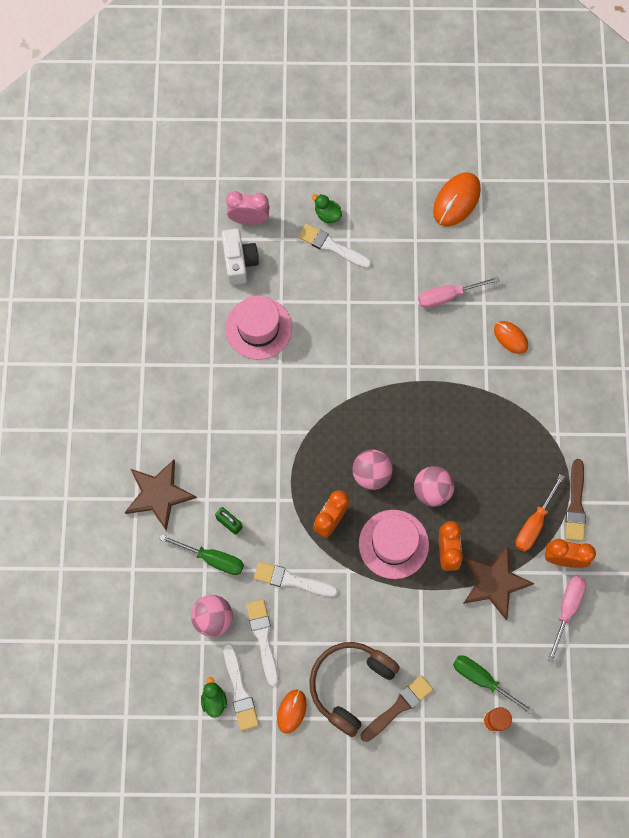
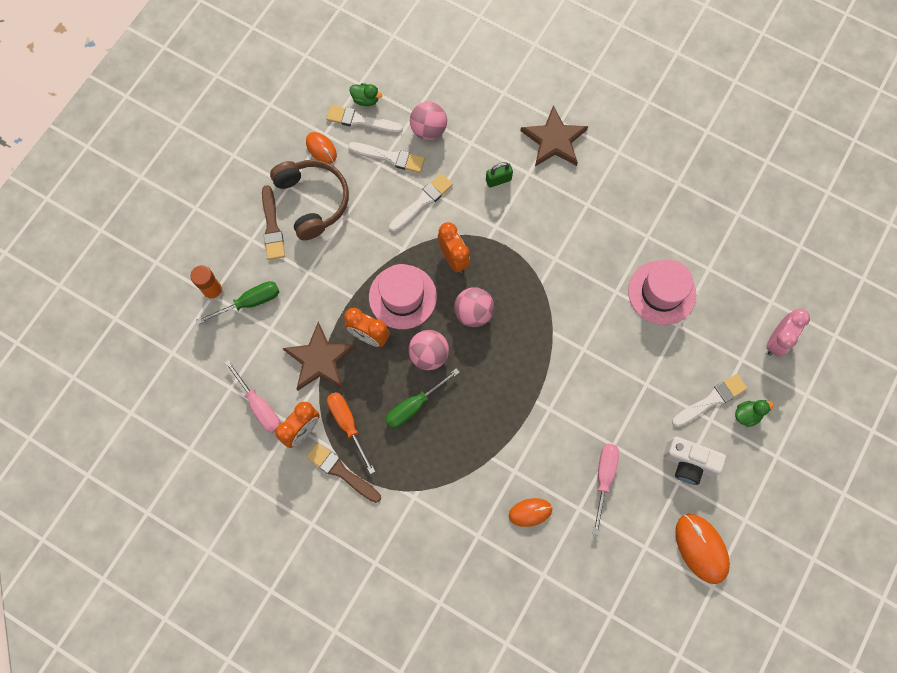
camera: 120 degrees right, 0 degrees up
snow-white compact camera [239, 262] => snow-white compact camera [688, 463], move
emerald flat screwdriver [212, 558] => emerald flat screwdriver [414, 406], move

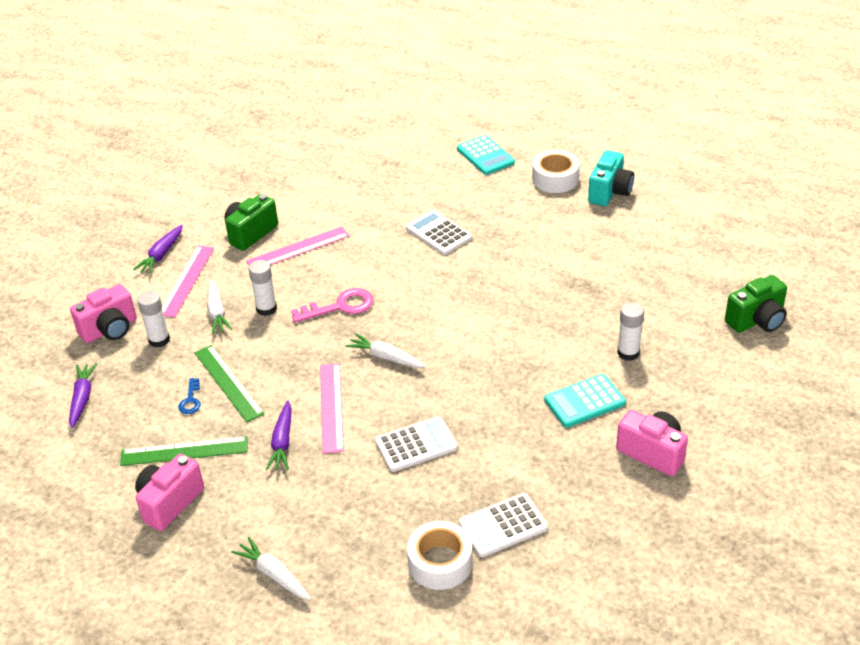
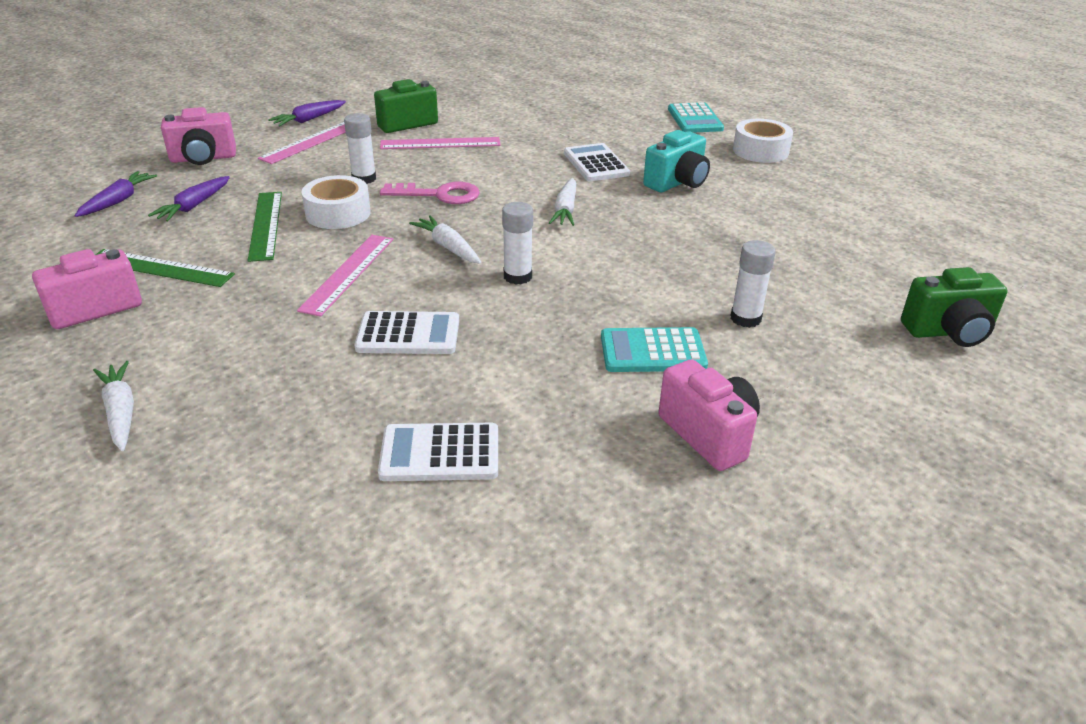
camera: 20 degrees right, 5 degrees down
aqua compact camera [609, 192] => aqua compact camera [677, 183], move
snow-white carrot [217, 312] => snow-white carrot [565, 210], move
snow-white stick of glue [159, 340] => snow-white stick of glue [517, 277], move
cobalt door key [191, 400] => nothing
royal purple carrot [282, 442] => royal purple carrot [194, 206], move
snow-white tape [440, 563] => snow-white tape [338, 213], move

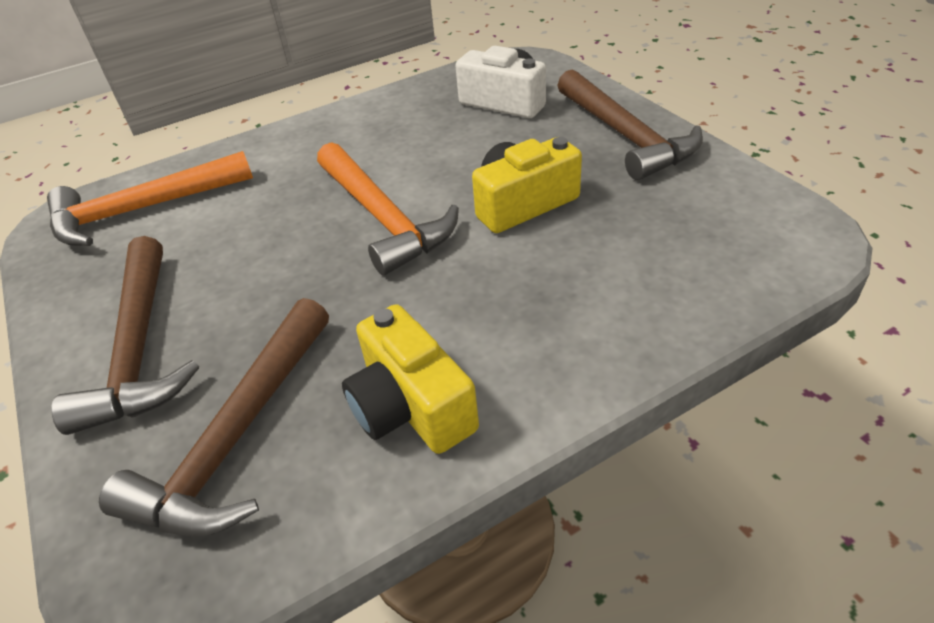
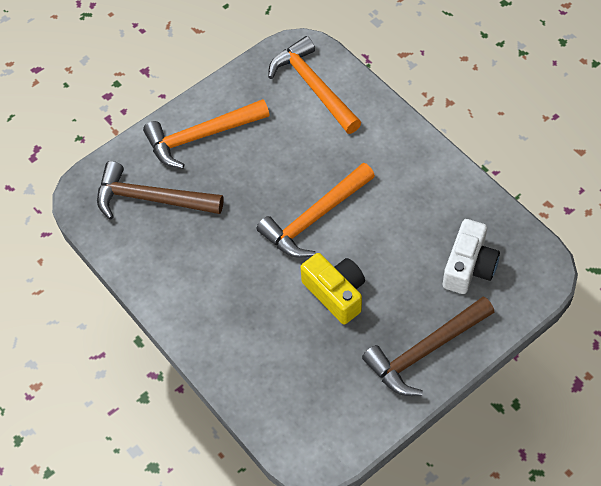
camera: 80 degrees right, 15 degrees up
dark brown hammer [139, 347] => bright orange hammer [201, 136]
yellow compact camera [410, 406] => nothing

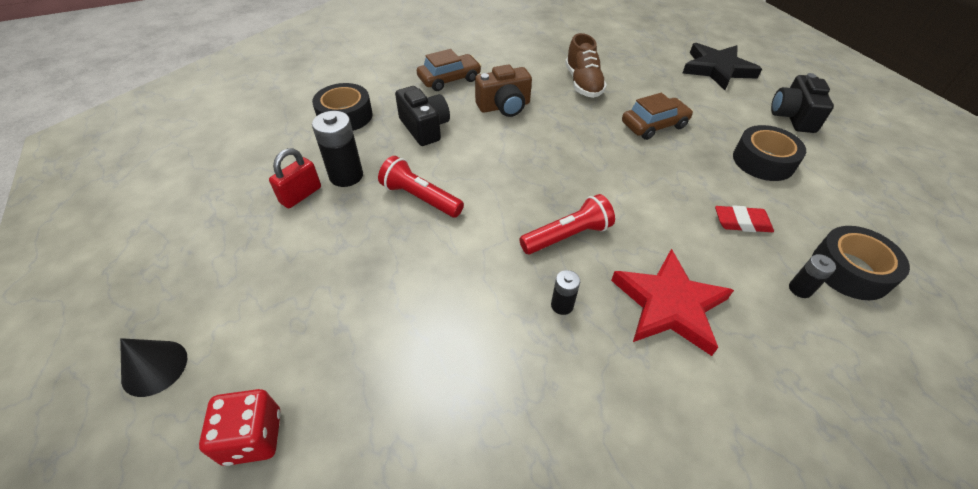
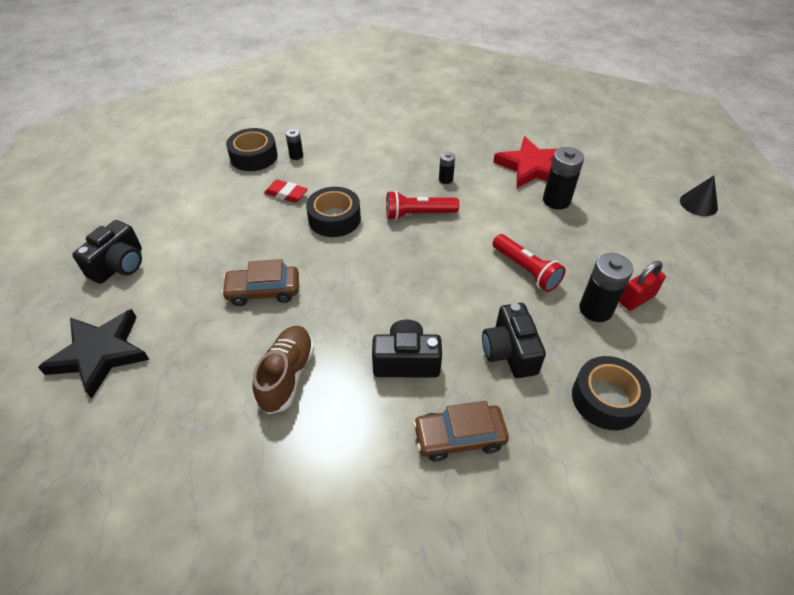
camera: 160 degrees left, 0 degrees up
dark brown compact camera [504, 106] => black compact camera [406, 361]
black tape [763, 161] => black tape [334, 219], move
crimson star shape [669, 305] => crimson star shape [531, 167], move
crimson die [253, 437] => nothing
nothing => black battery [556, 200]

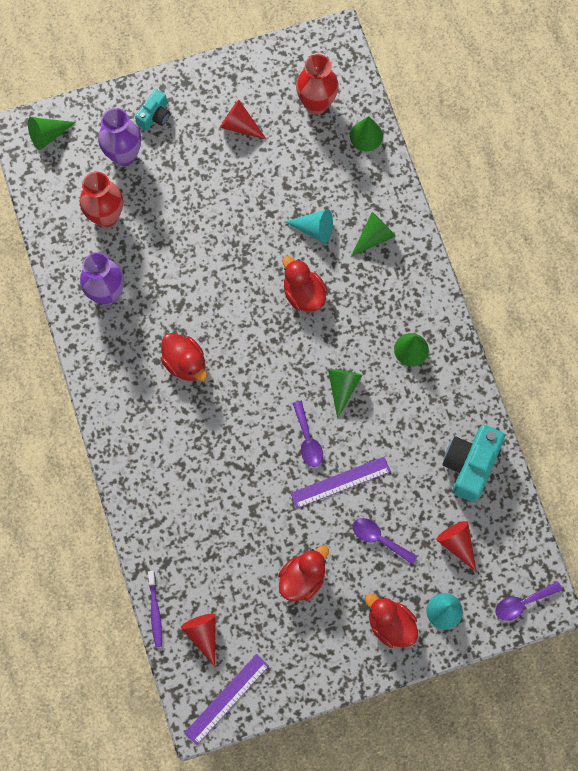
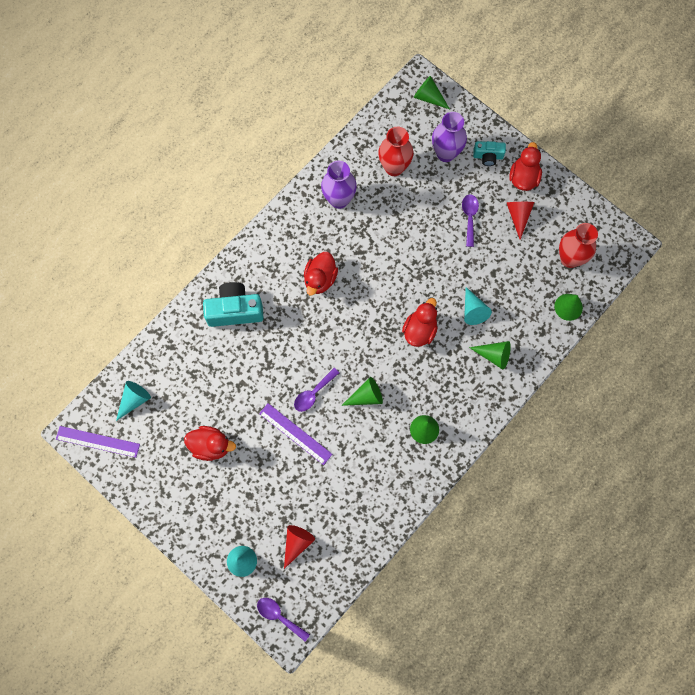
camera: 60 degrees right, 0 degrees up
aqua compact camera [470, 465] => aqua compact camera [235, 310], move
royal purple spoon [379, 539] => royal purple spoon [469, 217], move
royal purple dental brush [155, 611] => nothing
crimson duck [390, 624] => crimson duck [523, 178], move
crimson cone shape [203, 634] => aqua cone shape [134, 400]

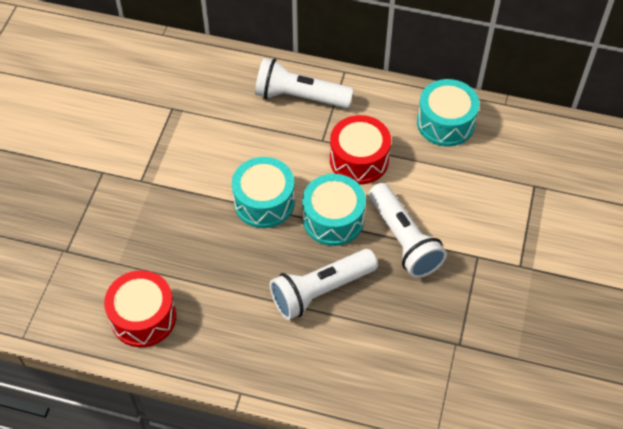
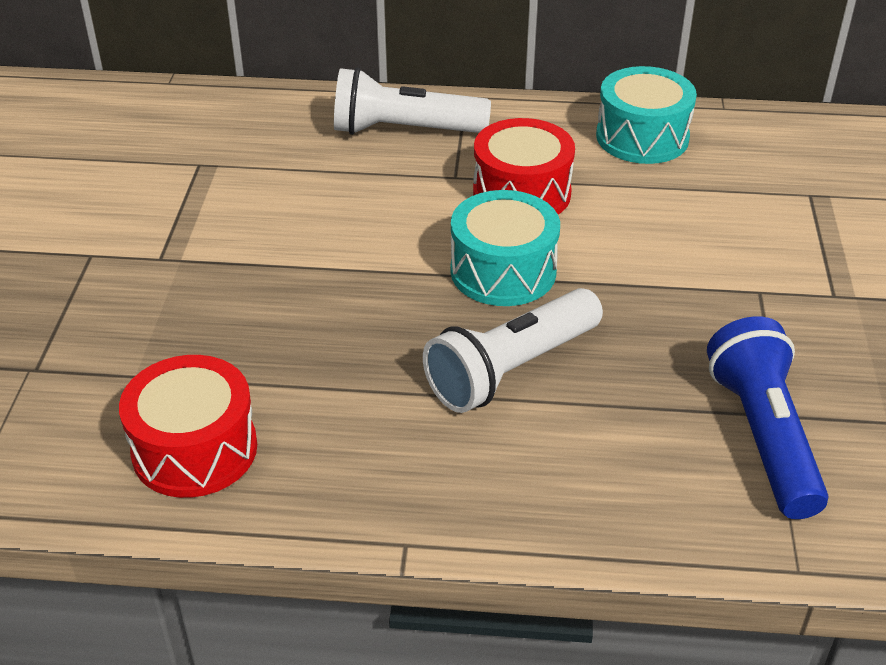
camera: 10 degrees left, 15 degrees down
aqua toy drum [264, 202] => nothing
snow-white flashlight [404, 240] => nothing
nothing => cobalt flashlight [762, 435]

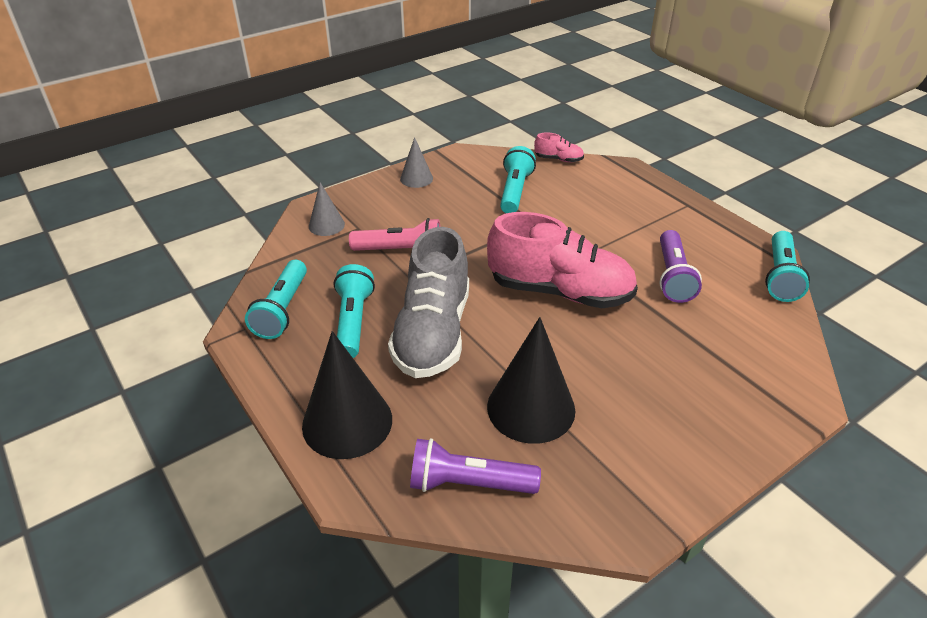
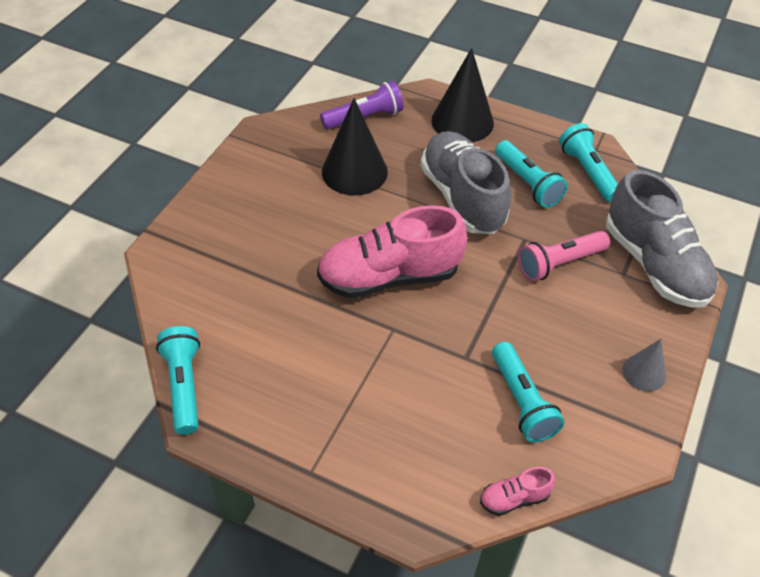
camera: 150 degrees right, 10 degrees up
ash-grey cone shape [326, 225] => ash-grey sneaker [654, 264]
royal purple flashlight [672, 276] => nothing

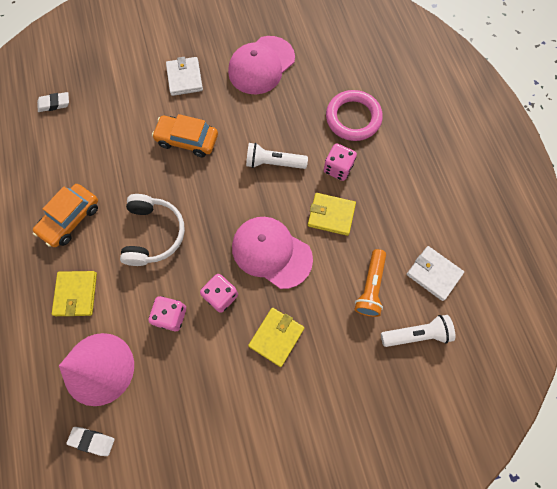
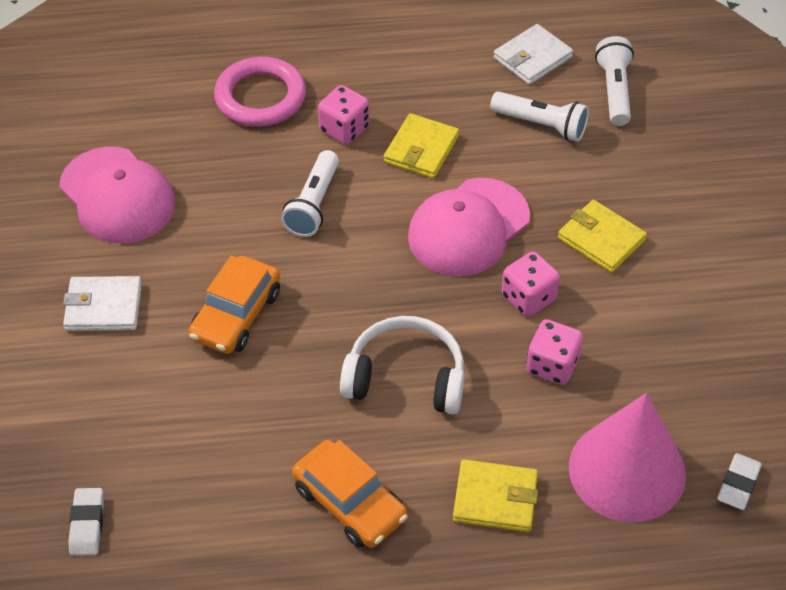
camera: 80 degrees left, 20 degrees down
bright orange flashlight [370, 287] => snow-white flashlight [541, 125]

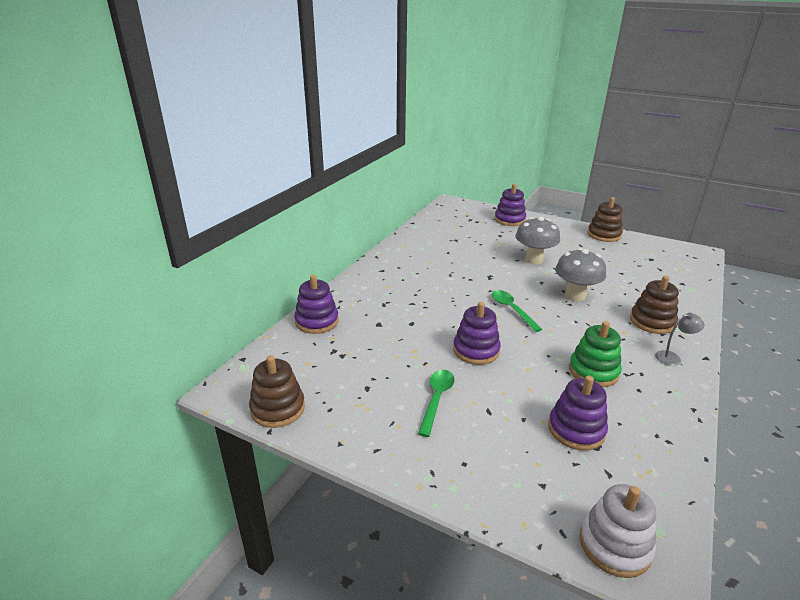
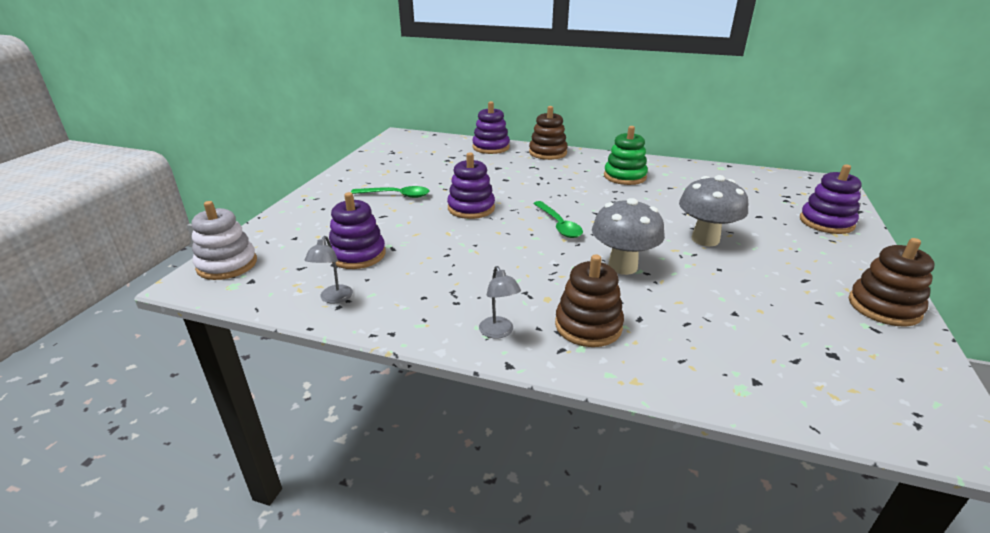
camera: 80 degrees right, 0 degrees up
emerald spoon [512, 310] => emerald spoon [558, 225], 105 degrees clockwise
emerald stacking toy [593, 371] => emerald stacking toy [624, 176], move
dark brown stacking toy [278, 408] => dark brown stacking toy [547, 153], move
nothing => ash-grey desk lamp [334, 298]

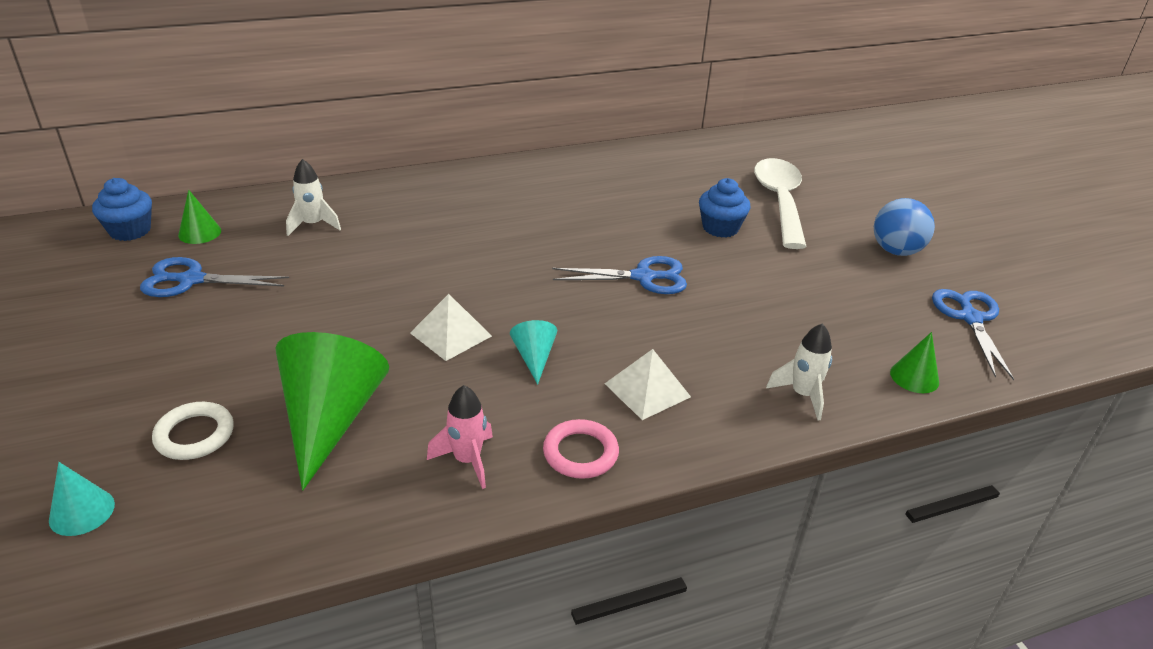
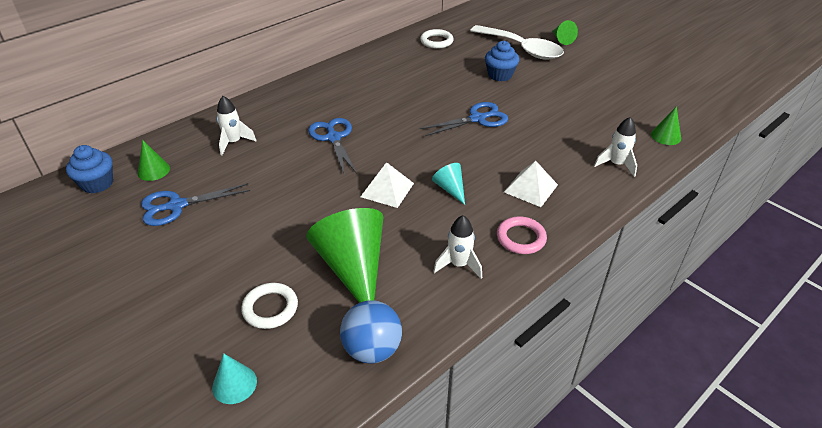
camera: 20 degrees left, 5 degrees up
snow-white spoon [779, 201] => snow-white spoon [522, 49], 150 degrees clockwise
cobalt play ball [896, 251] => cobalt play ball [372, 349], move
cobalt shears [970, 318] => cobalt shears [333, 138], move
rosy toy rocket [467, 460] => snow-white toy rocket [459, 265]
nothing => emerald cone shape [561, 39]
nothing => snow-white torus [436, 41]

